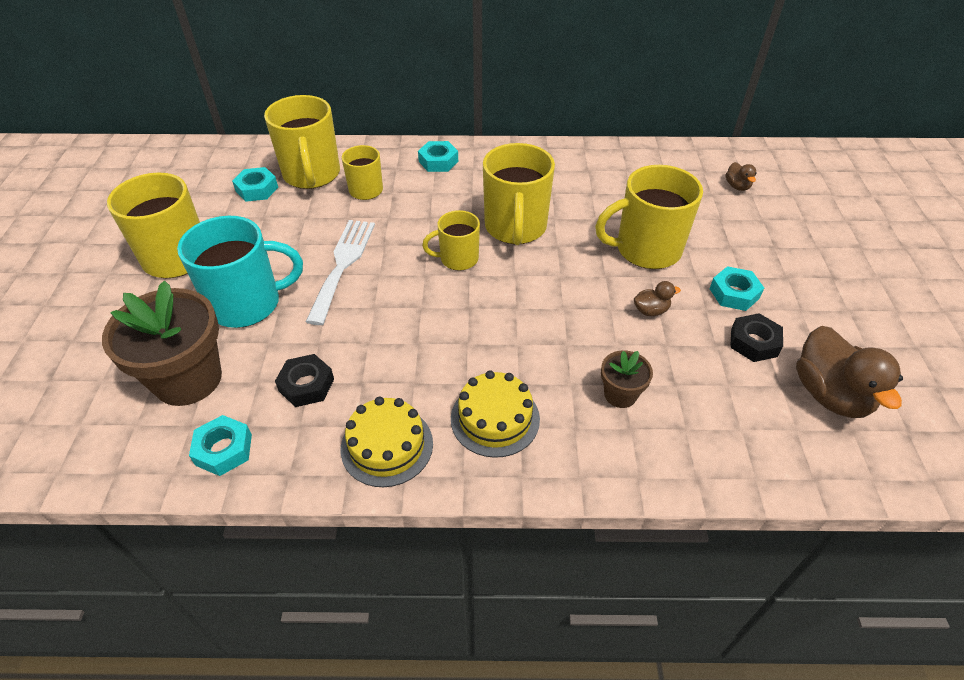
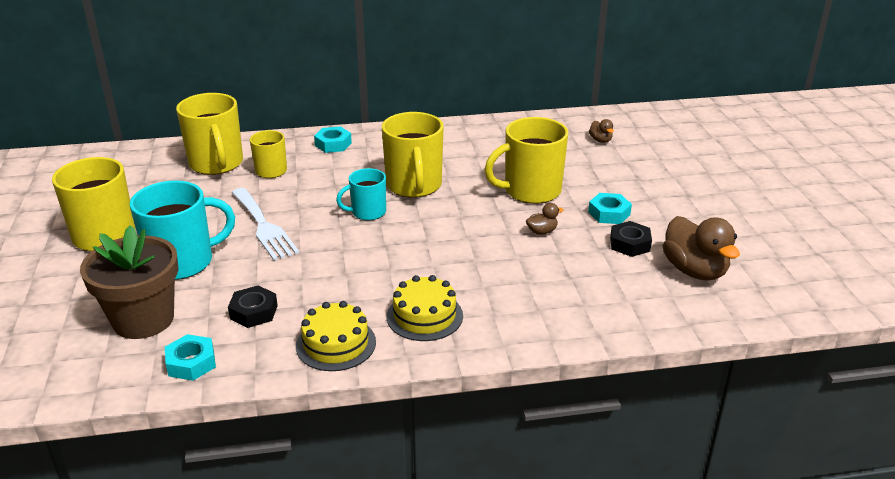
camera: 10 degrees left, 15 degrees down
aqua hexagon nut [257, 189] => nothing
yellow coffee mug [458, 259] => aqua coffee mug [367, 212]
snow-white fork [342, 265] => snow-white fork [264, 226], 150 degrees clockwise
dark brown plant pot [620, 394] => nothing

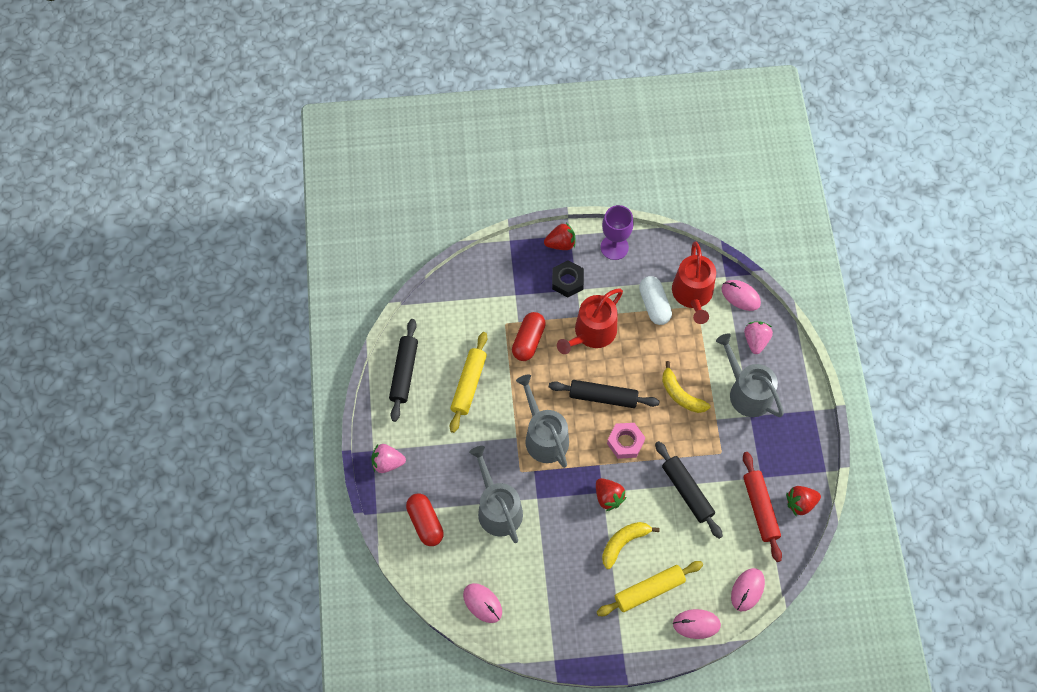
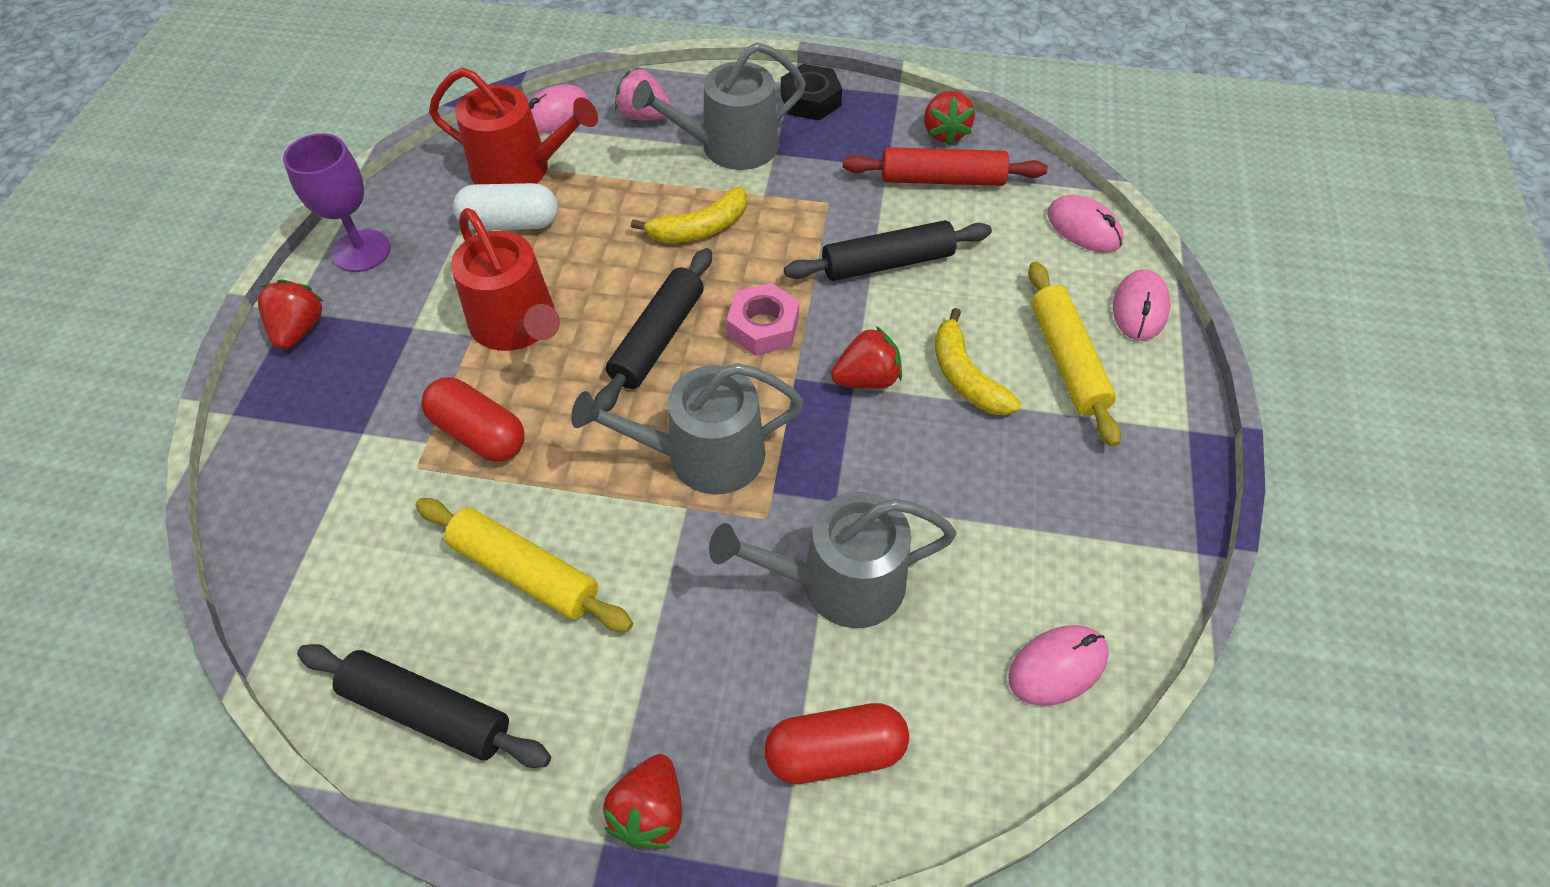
camera: 75 degrees left, 10 degrees down
black hexagon nut [567, 281] => black hexagon nut [810, 100], move
rosy toy strawberry [387, 463] => crimson toy strawberry [650, 811]

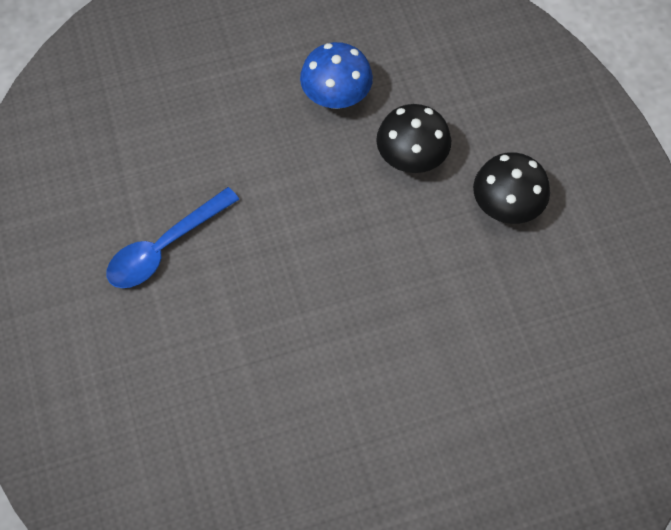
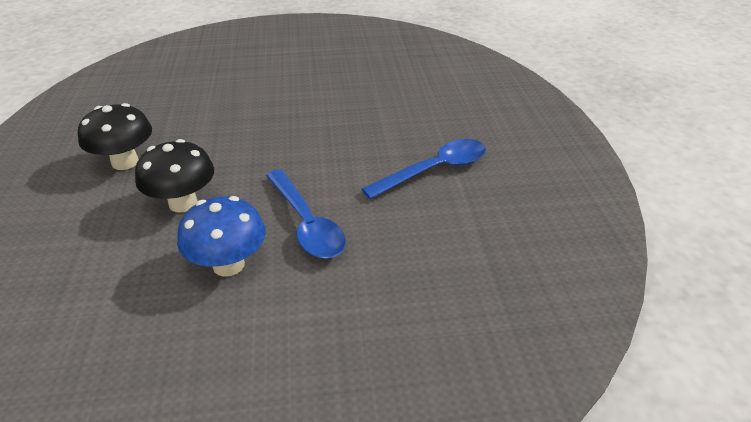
camera: 170 degrees left, 25 degrees down
nothing => cobalt spoon [306, 223]

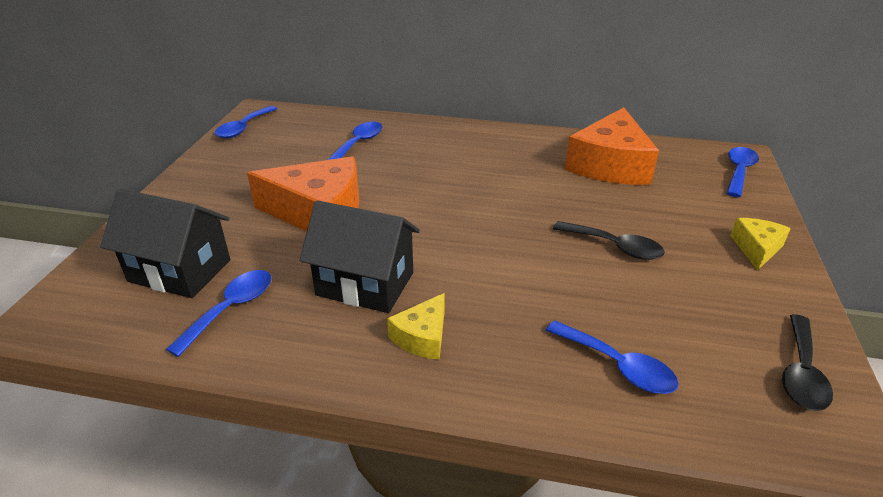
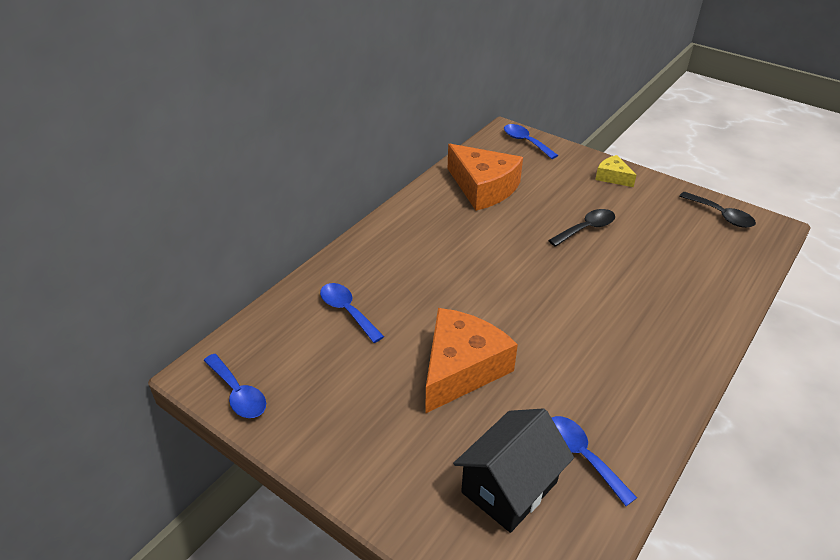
camera: 65 degrees left, 5 degrees up
black house [365, 284] => nothing
yellow piece of cheese [422, 337] => nothing
cobalt spoon [618, 366] => nothing

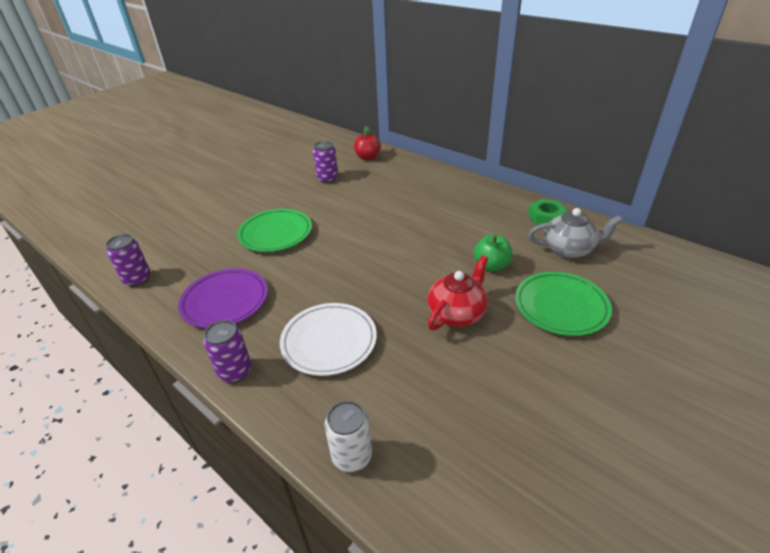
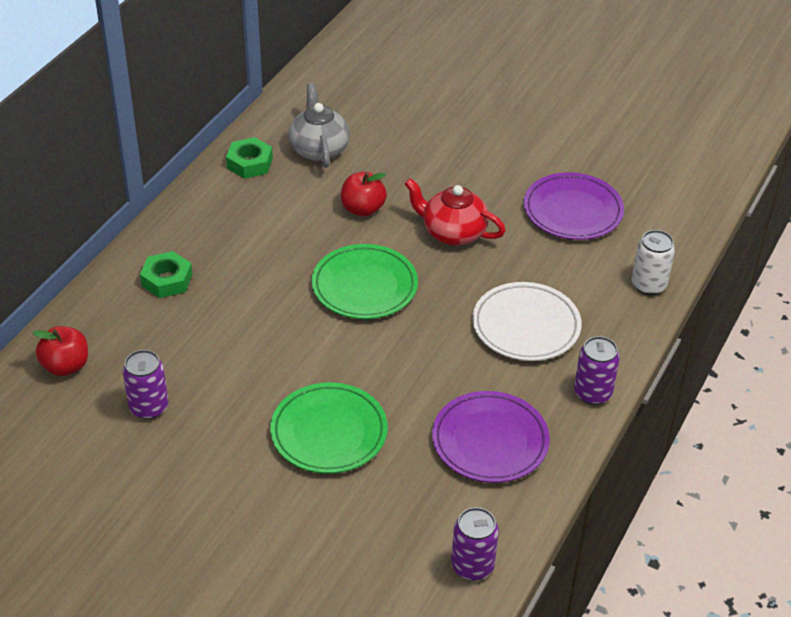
camera: 105 degrees left, 5 degrees up
emerald apple [491, 265] => crimson apple [363, 209]
emerald plate [561, 306] => emerald plate [364, 286], move
nothing => royal purple plate [572, 211]
nothing => emerald hexagon nut [167, 280]

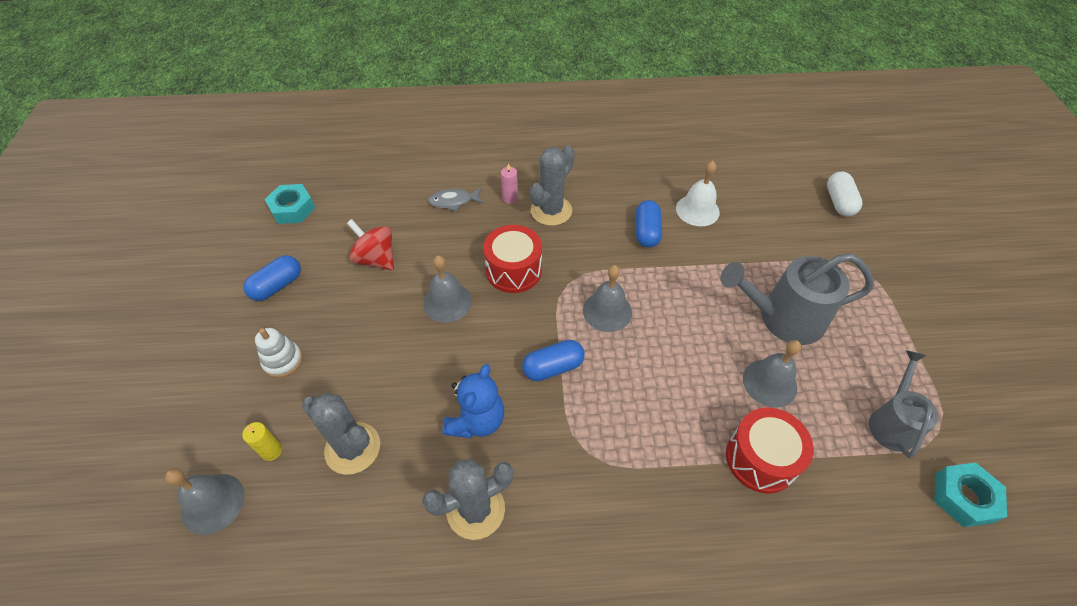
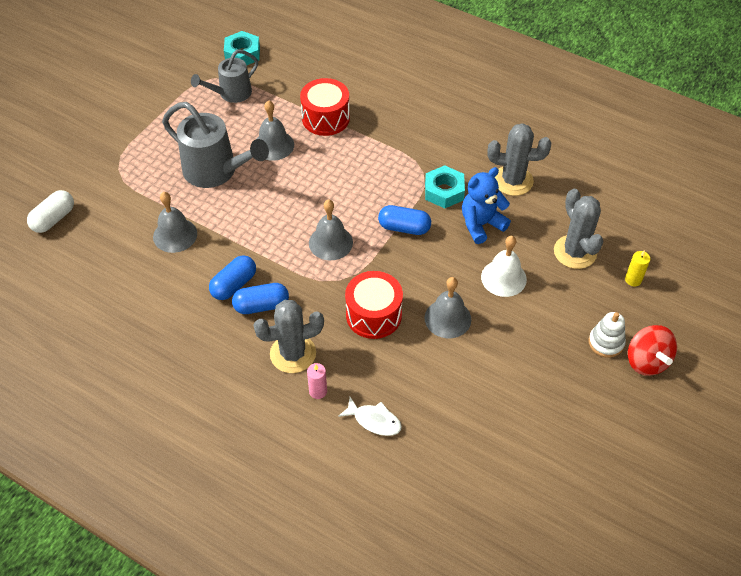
camera: 145 degrees left, 0 degrees up
snow-white school bell [697, 210] => snow-white school bell [503, 278], move
aqua hexagon nut [292, 209] => aqua hexagon nut [444, 191], move
ash-grey fish [454, 201] => snow-white fish [374, 420]
crimson spinning top [376, 259] => crimson spinning top [646, 361], move
cobalt capsule [277, 286] => cobalt capsule [261, 306], move
ash-grey school bell [213, 503] => ash-grey school bell [175, 235], move

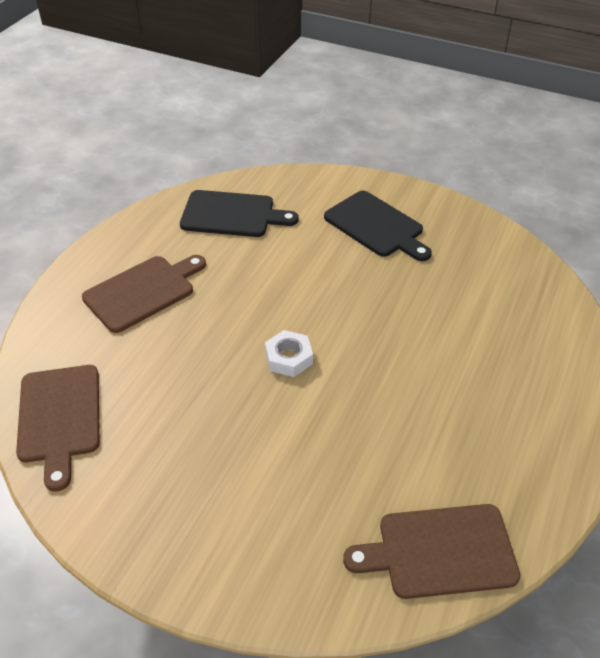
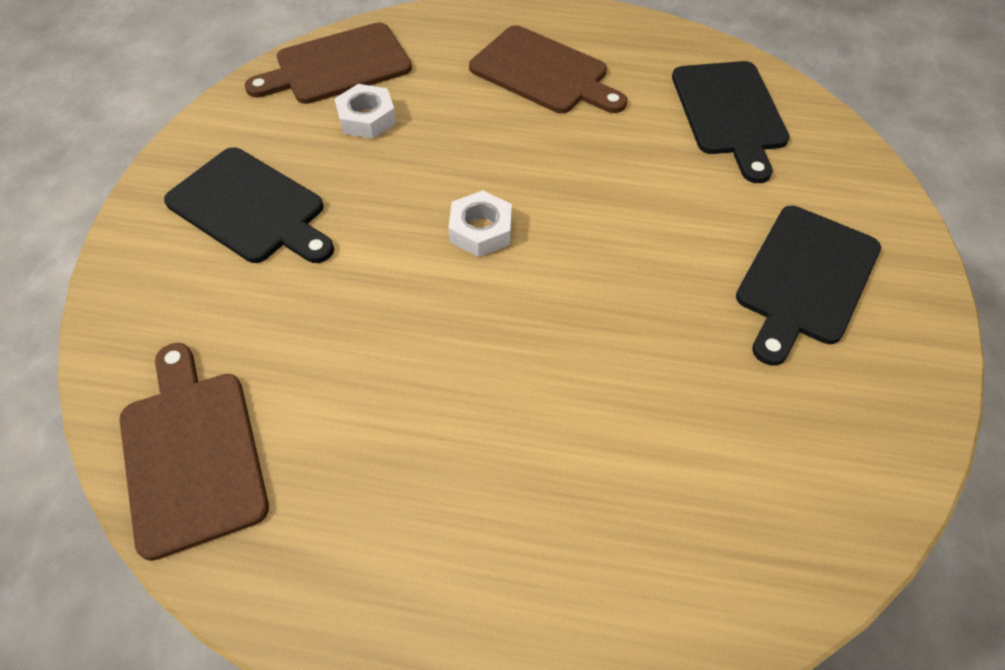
camera: 75 degrees right, 10 degrees up
nothing => snow-white hexagon nut [366, 118]
nothing => black cutting board [251, 208]

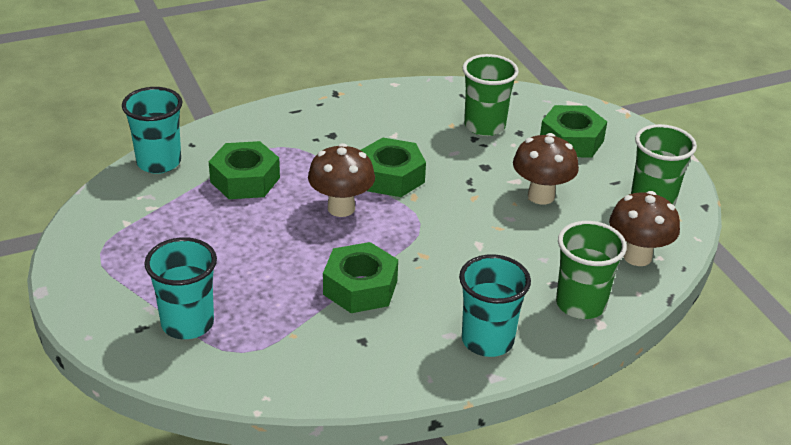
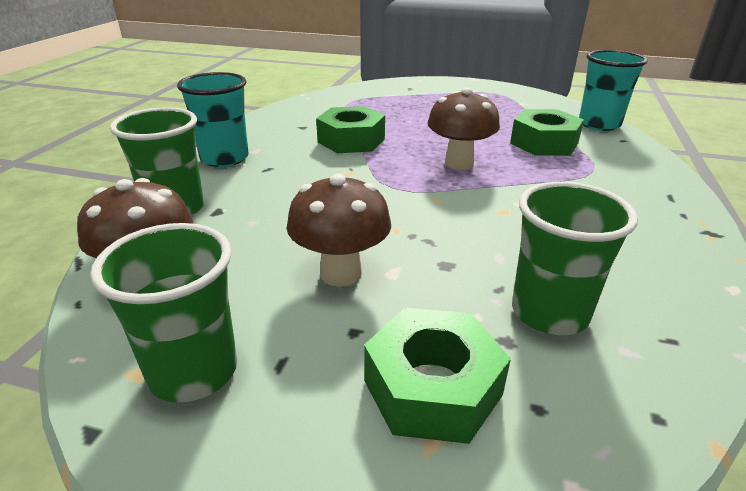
camera: 130 degrees right, 5 degrees down
emerald hexagon nut [391, 177] => nothing
aqua beaker [187, 323] => nothing

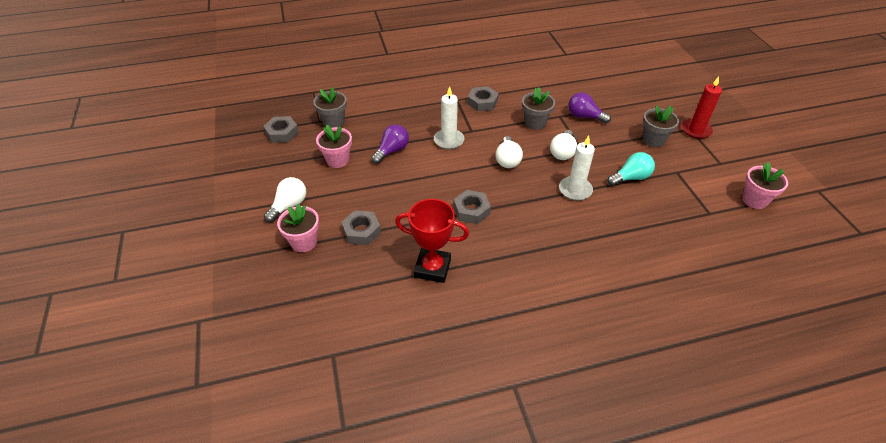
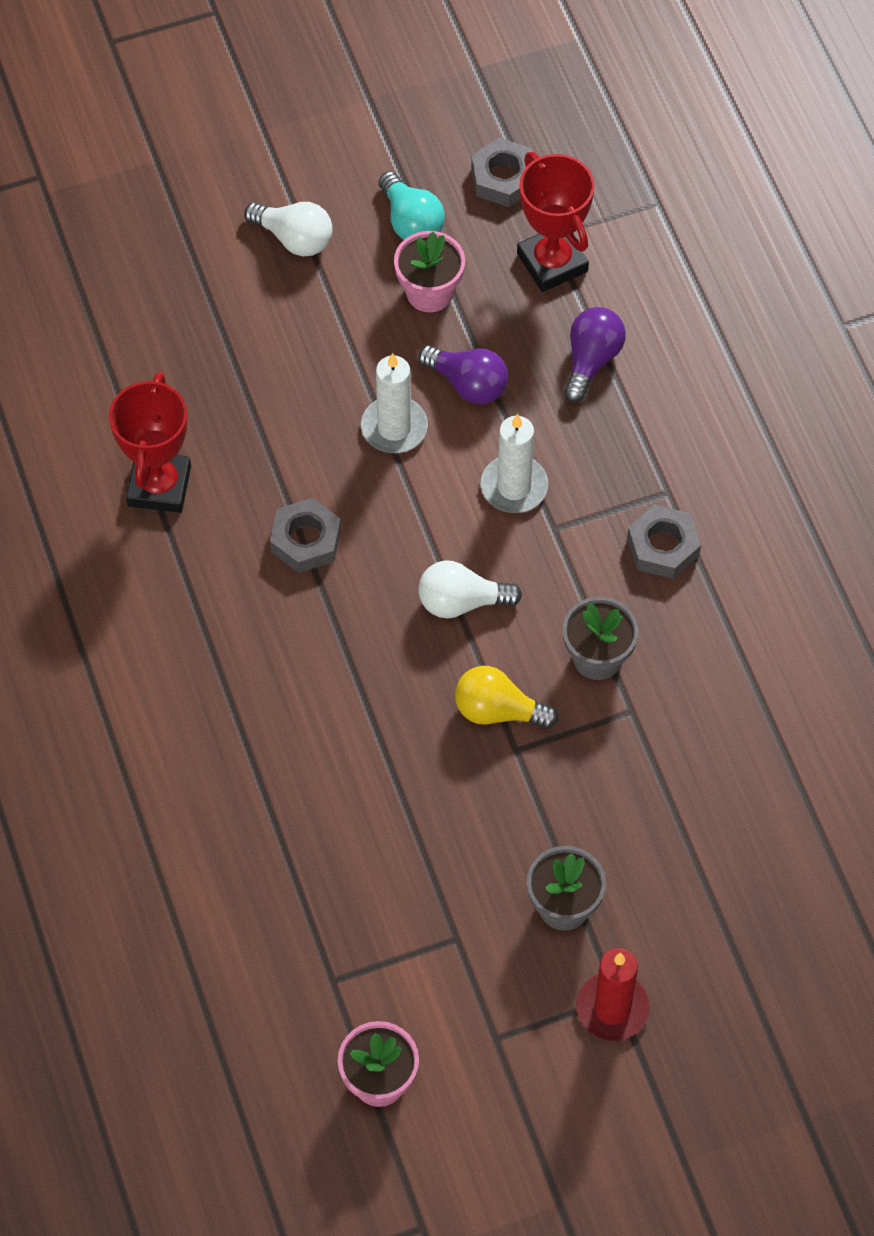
camera: 85 degrees right, 15 degrees up
ash-grey plant pot [333, 122] => crimson award cup [552, 262]
royal purple lightbulb [584, 116] => royal purple lightbulb [591, 360], move
snow-white lightbulb [562, 152] => yellow lightbulb [498, 711]
snow-white wax candle [575, 190] => snow-white wax candle [394, 427], move
aqua lightbulb [631, 178] => aqua lightbulb [411, 222], move
rosy plant pot [304, 242] => nothing
ash-grey hexagon nut [361, 231] => nothing

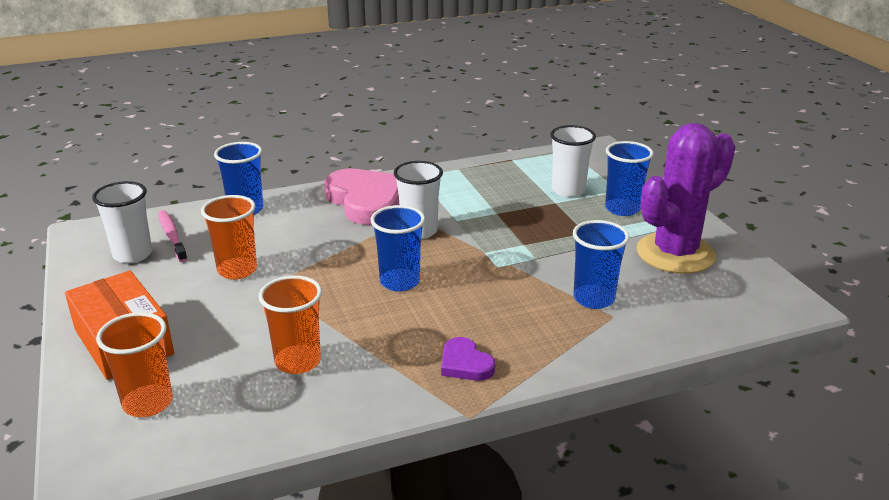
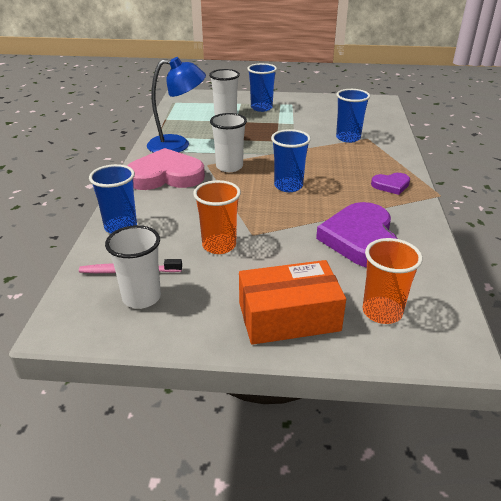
camera: 65 degrees left, 5 degrees up
royal purple prickly plant [675, 254] => nothing
bright orange beaker [298, 361] => royal purple heart shape [360, 239]
nothing => cobalt desk lamp [177, 145]

